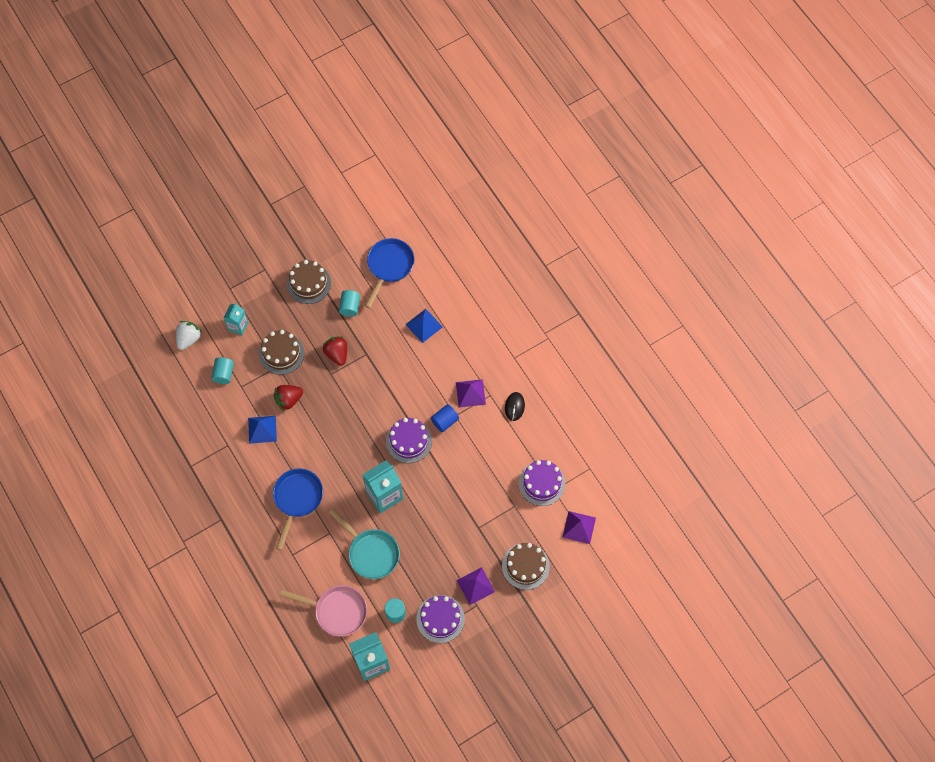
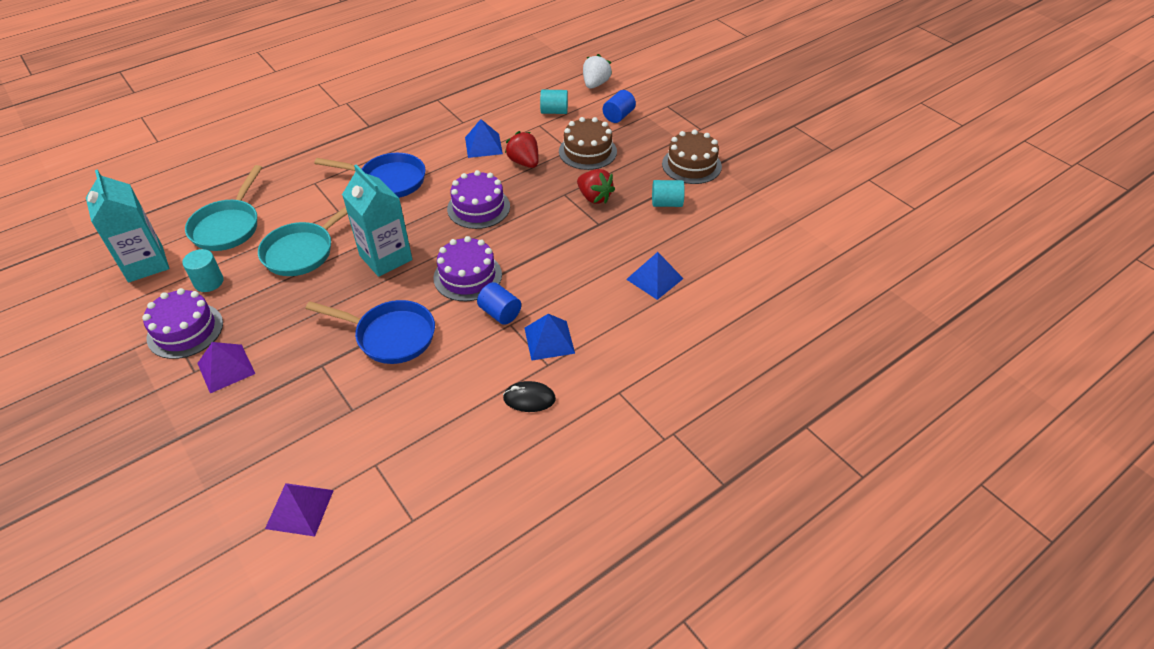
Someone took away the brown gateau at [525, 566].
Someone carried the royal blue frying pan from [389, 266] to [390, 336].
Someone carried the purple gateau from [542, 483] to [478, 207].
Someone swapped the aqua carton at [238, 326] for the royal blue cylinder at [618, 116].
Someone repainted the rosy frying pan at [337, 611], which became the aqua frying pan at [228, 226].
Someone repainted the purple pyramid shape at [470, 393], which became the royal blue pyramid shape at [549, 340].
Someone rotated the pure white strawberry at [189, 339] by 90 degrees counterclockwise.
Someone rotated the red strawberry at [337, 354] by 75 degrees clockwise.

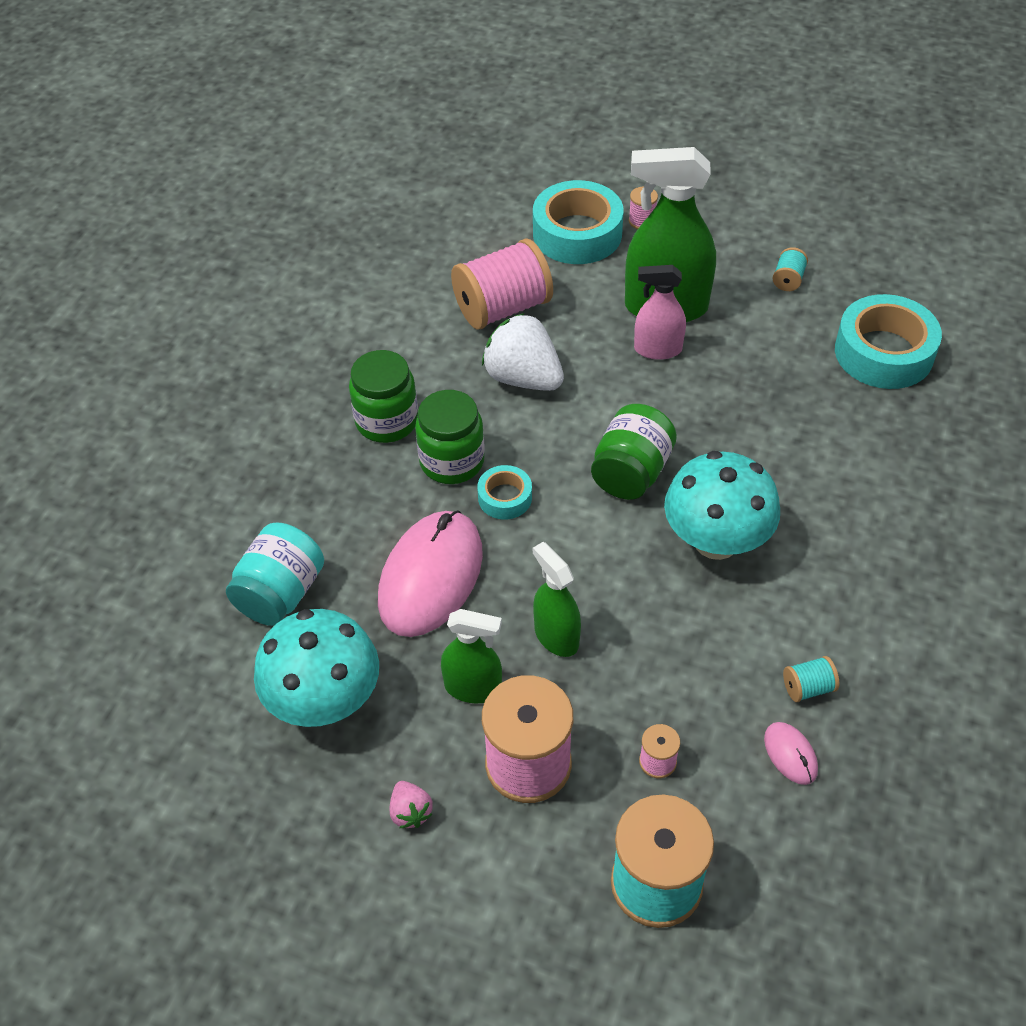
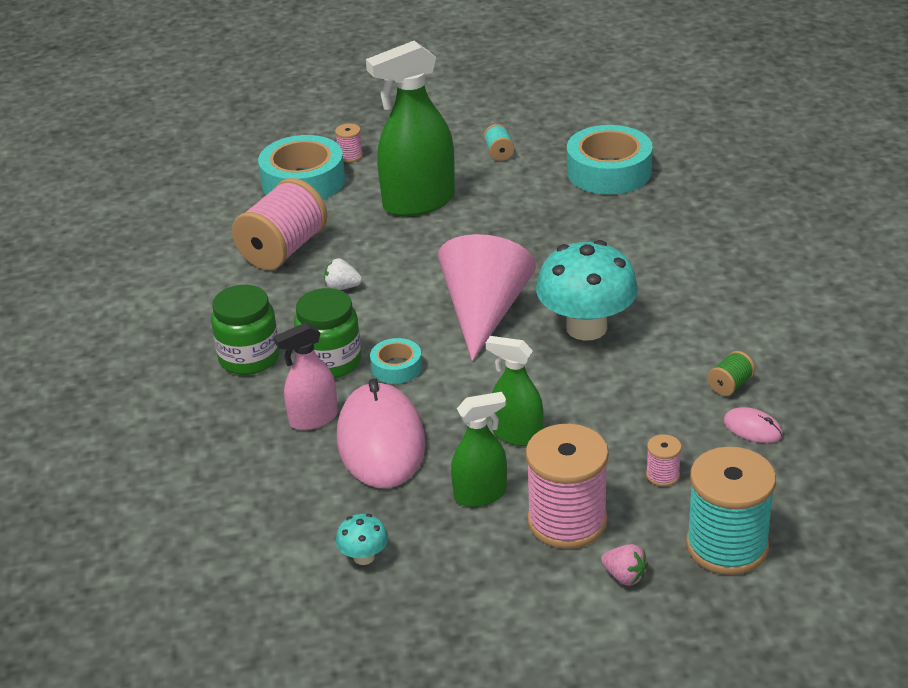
Someone took away the aqua jar at [281, 593].
Someone carried the rosy strawberry from [410, 812] to [624, 576].
Someone carried the rosy sprayer from [657, 349] to [313, 419].
Someone swapped the green jar at [631, 472] for the rosy cone at [484, 312].
Someone repainted the aqua spool at [808, 687], which became the green spool at [730, 385].
Someone scaled the aqua fungus at [325, 700] by 0.44.
Someone scaled the pure white strawberry at [523, 378] by 0.47.

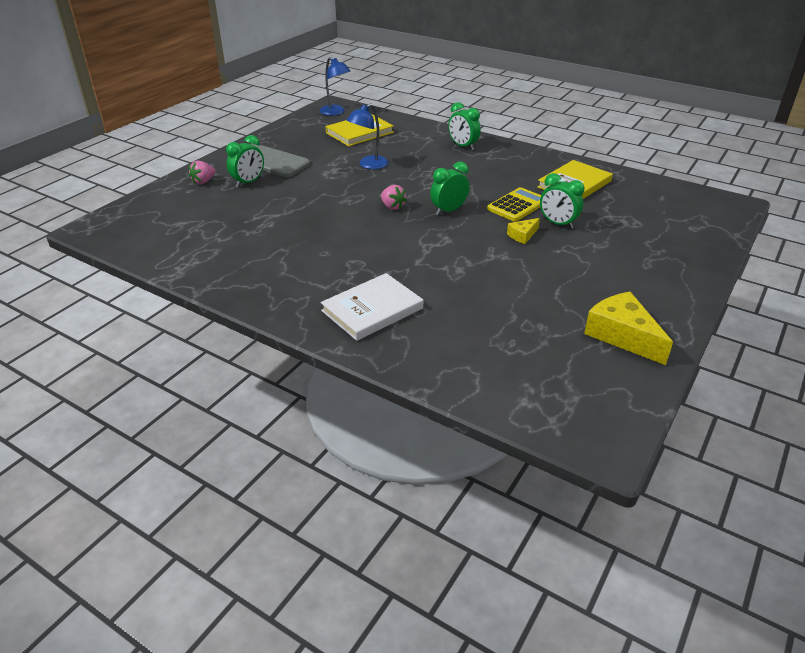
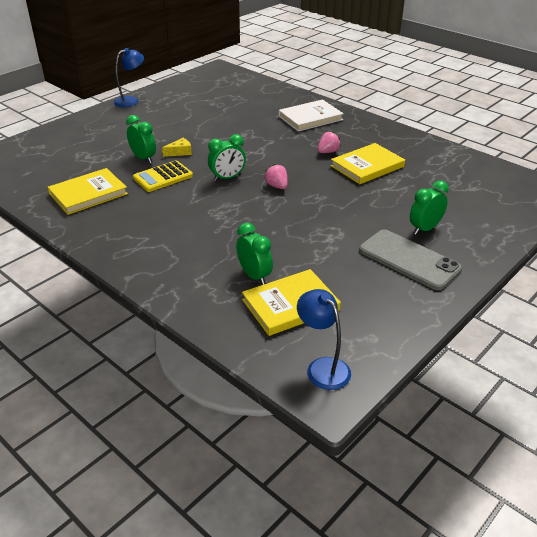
Someone took away the bright yellow cheese wedge at [622, 335].
Someone put down the bright yellow hardcover at [367, 166].
Someone carried the rosy strawberry from [203, 181] to [328, 152].
Someone carried the royal blue lamp from [369, 165] to [131, 101].
Someone carried the green alarm clock from [463, 146] to [254, 276].

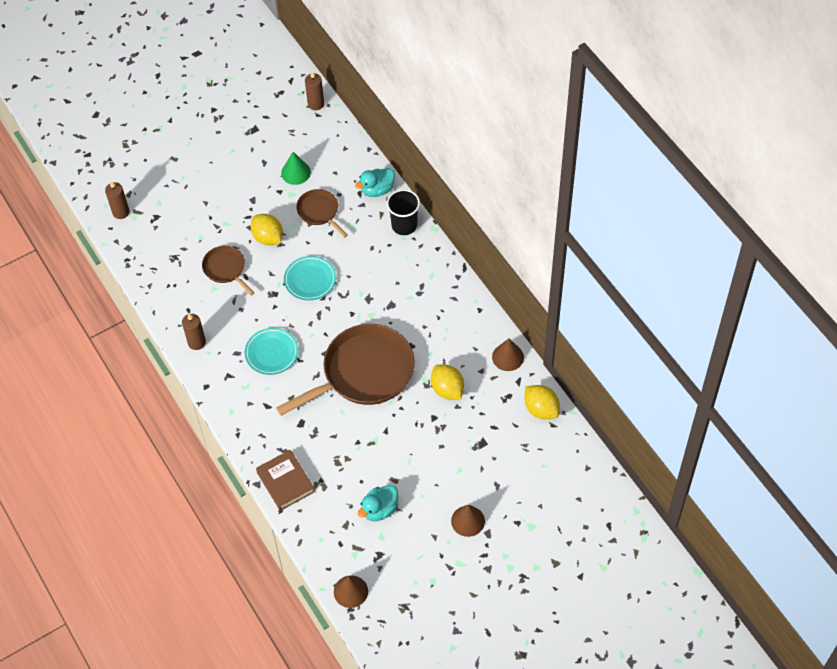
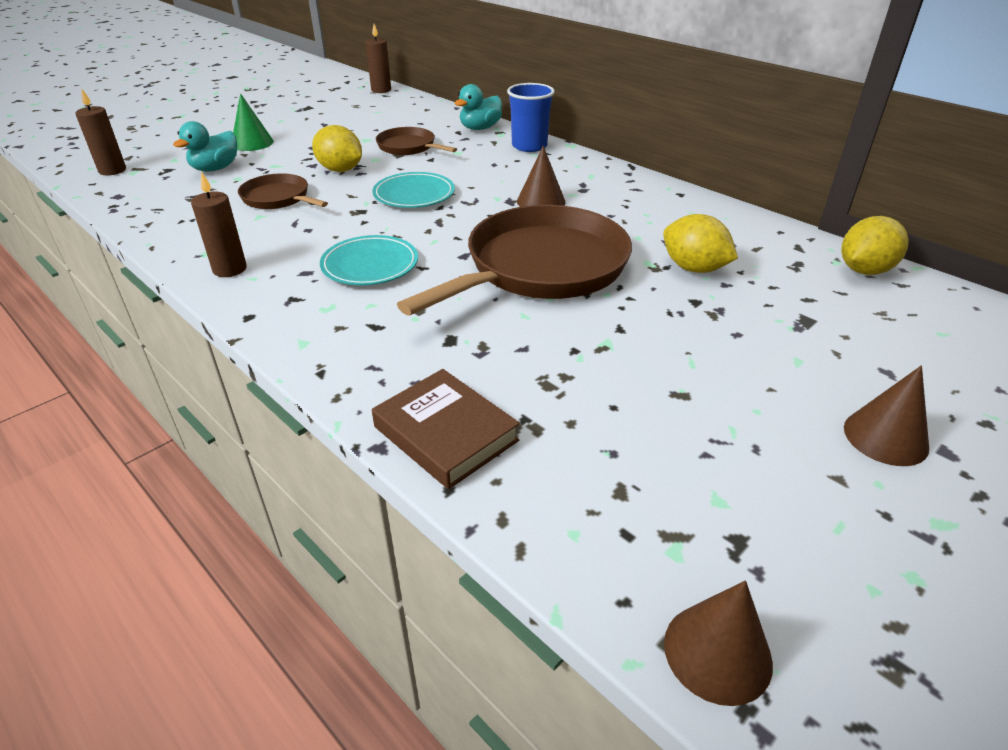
Someone carried the green cone from [296, 172] to [252, 143].
Someone carried the aqua rubber duck from [379, 509] to [215, 169].
Someone carried the brown cone from [508, 357] to [541, 201].
Someone repainted the ebony cup at [404, 225], which became the royal blue cup at [529, 146].
Someone rotated the bright yellow citrus fruit at [541, 409] by 75 degrees counterclockwise.

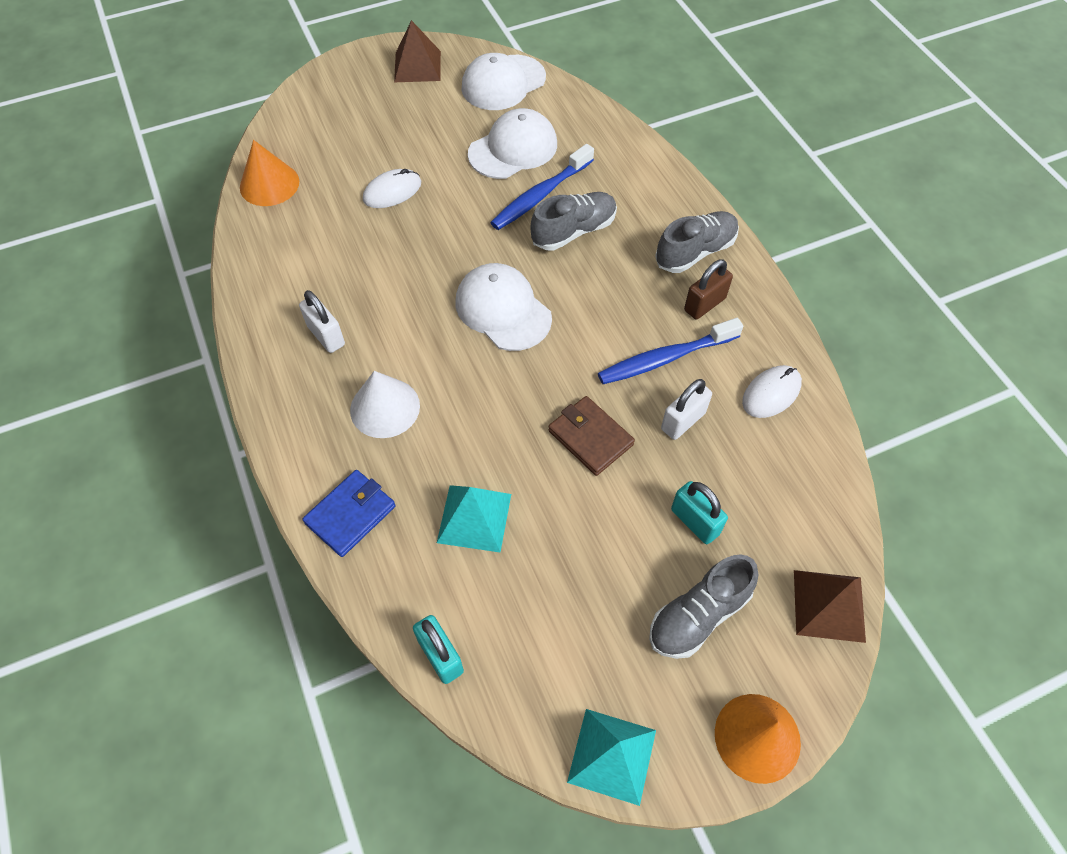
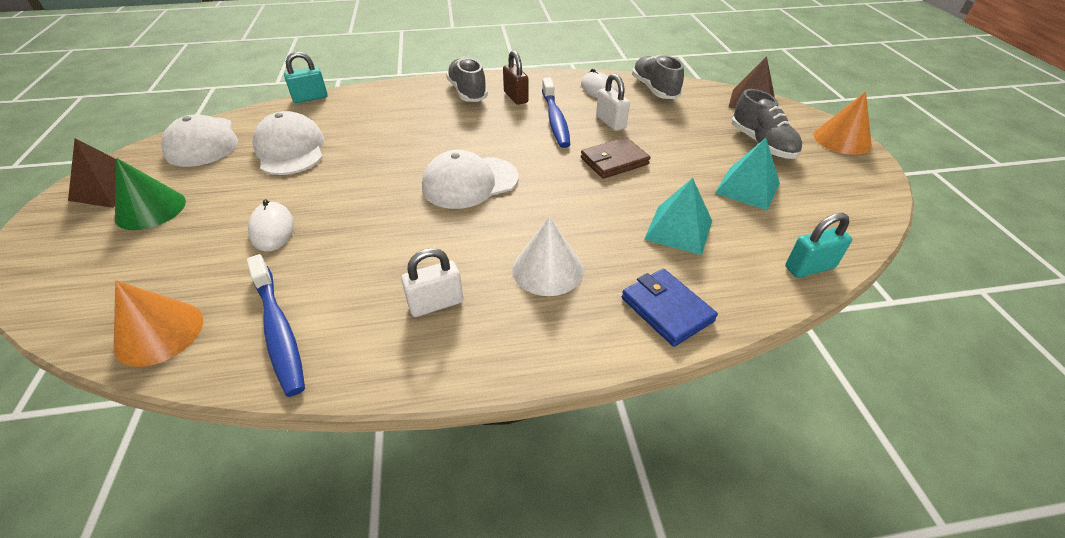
Someone put down the green cone at [151, 209].
Someone carried the royal blue dental brush from [540, 195] to [278, 331].
Someone carried the grey shoe from [573, 231] to [654, 89].
Someone carried the aqua pyramid shape from [612, 755] to [747, 188].
Someone carried the aqua small lock from [695, 521] to [310, 98].

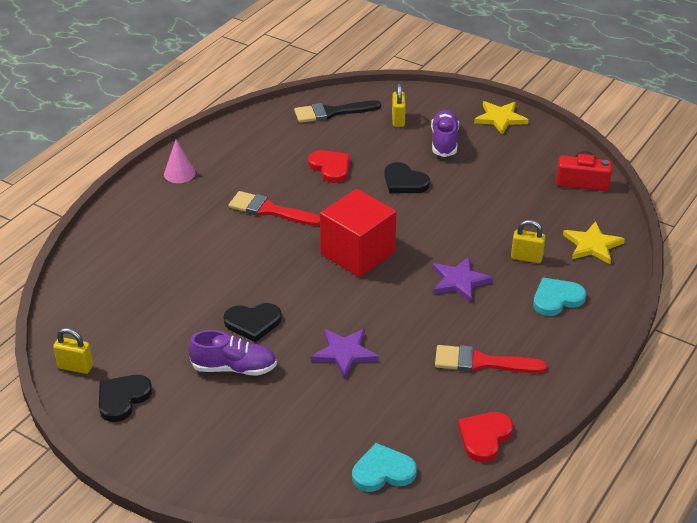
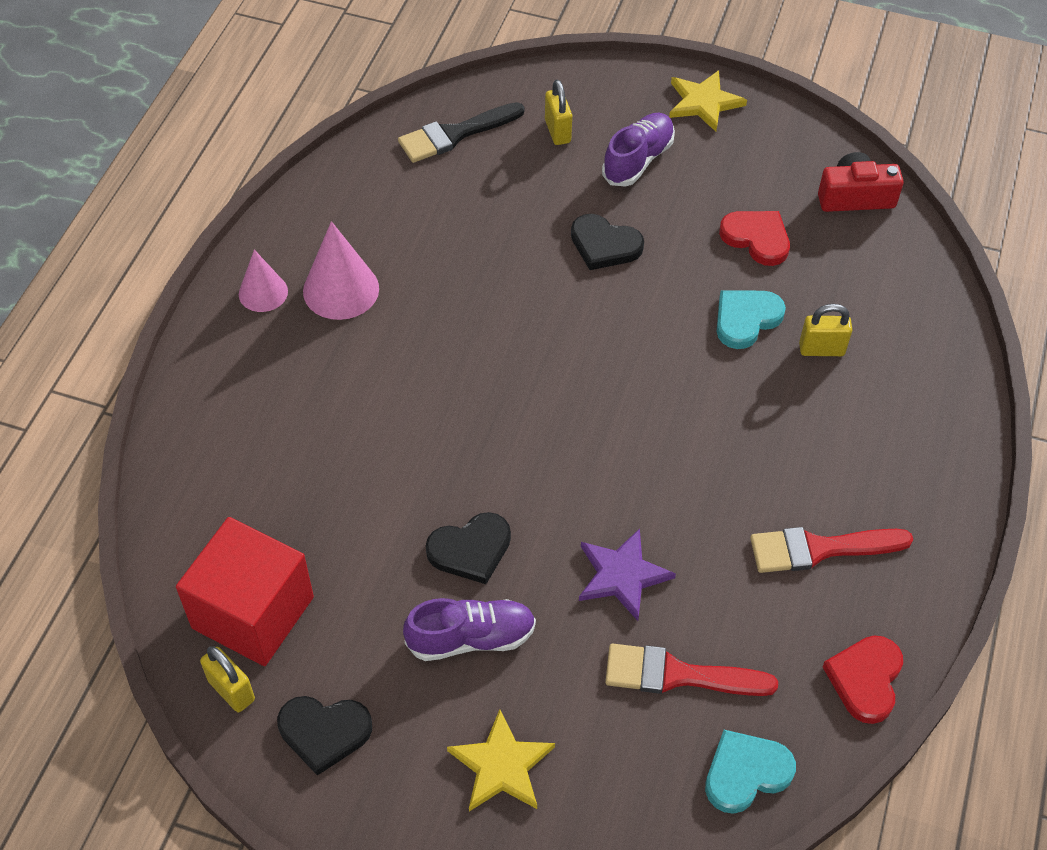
Someone took away the purple five-pointed star at [459, 281].
Someone put down the rosy cone at [341, 289].
Someone carried the red brush from [270, 210] to [678, 675].
Someone carried the red heart from [330, 168] to [756, 238].
Someone carried the red block from [358, 253] to [253, 612].
Someone carried the aqua heart from [557, 299] to [746, 319].
Someone carried the bright yellow five-pointed star from [592, 245] to [501, 766].
Someone rotated the bright yellow small lock at [75, 367] by 45 degrees clockwise.
Someone rotated the ebony heart at [122, 398] by 105 degrees counterclockwise.
Someone rotated the purple shoe at [444, 142] by 45 degrees clockwise.

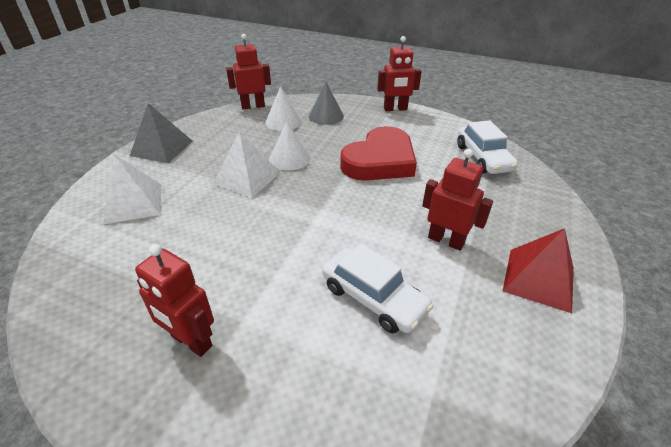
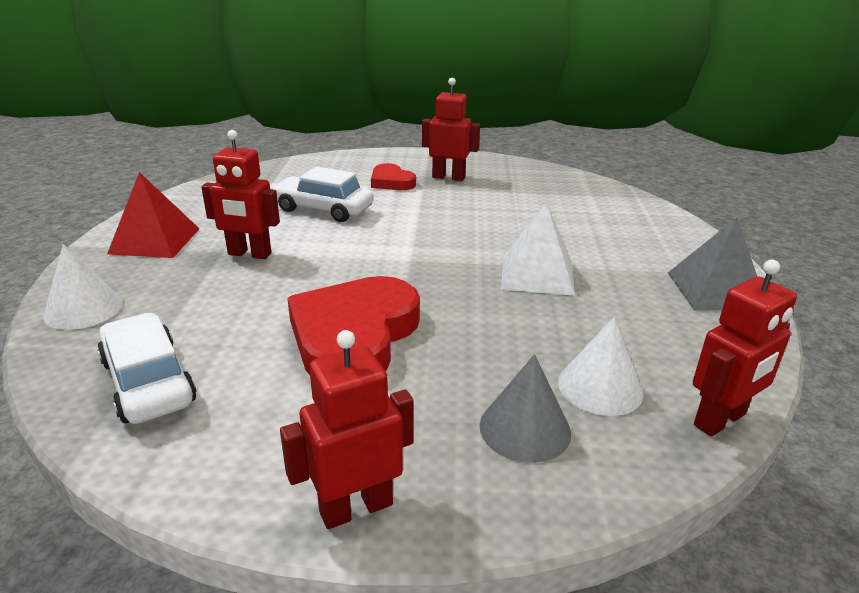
Someone took away the pure white pyramid shape at [133, 203].
Someone put down the red heart at [391, 182].
Someone carried the pure white cone from [289, 158] to [83, 309].

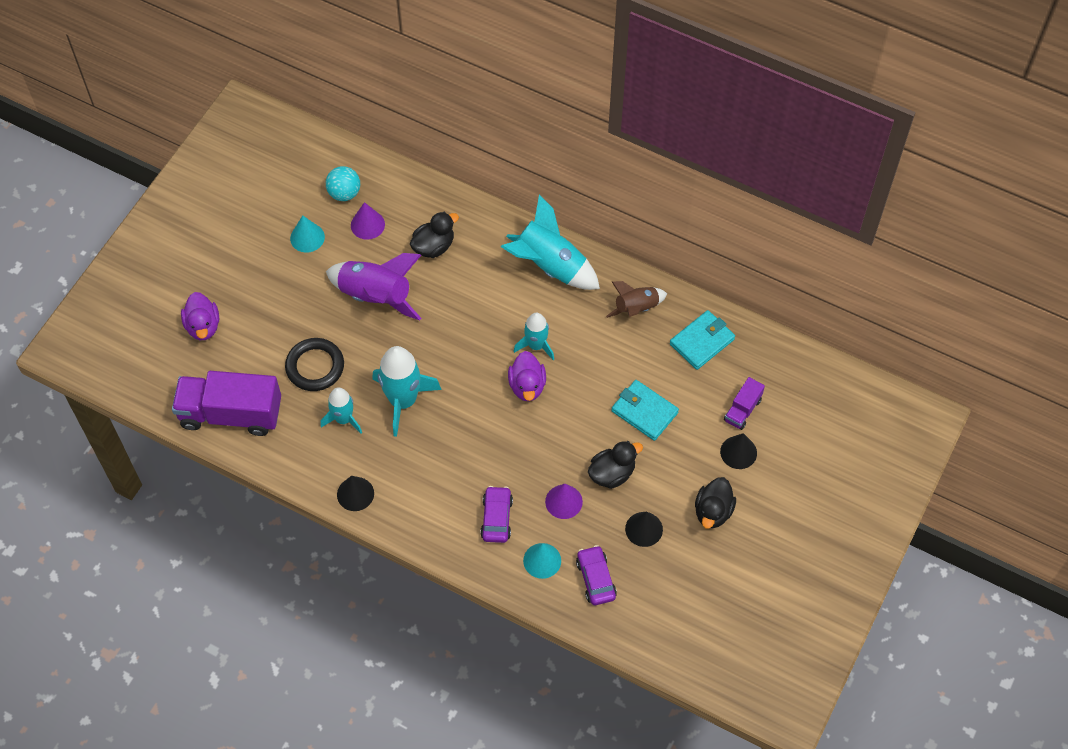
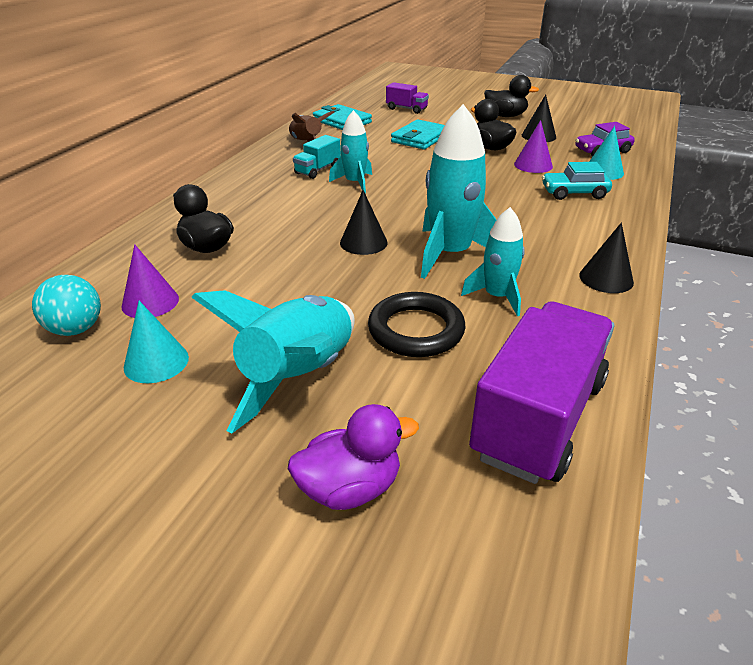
Someone took away the purple spaceship at [375, 296].
Someone took away the purple rubber duck at [527, 386].
Someone put down the aqua toy truck at [318, 170].
Someone carried the aqua spaceship from [550, 266] to [299, 377].
Someone carried the ebony cone from [738, 452] to [363, 242].
Someone repainted the purple toy car at [496, 518], which became the aqua toy car at [574, 193].
Someone rotated the purple toy truck at [231, 414] by 150 degrees counterclockwise.

